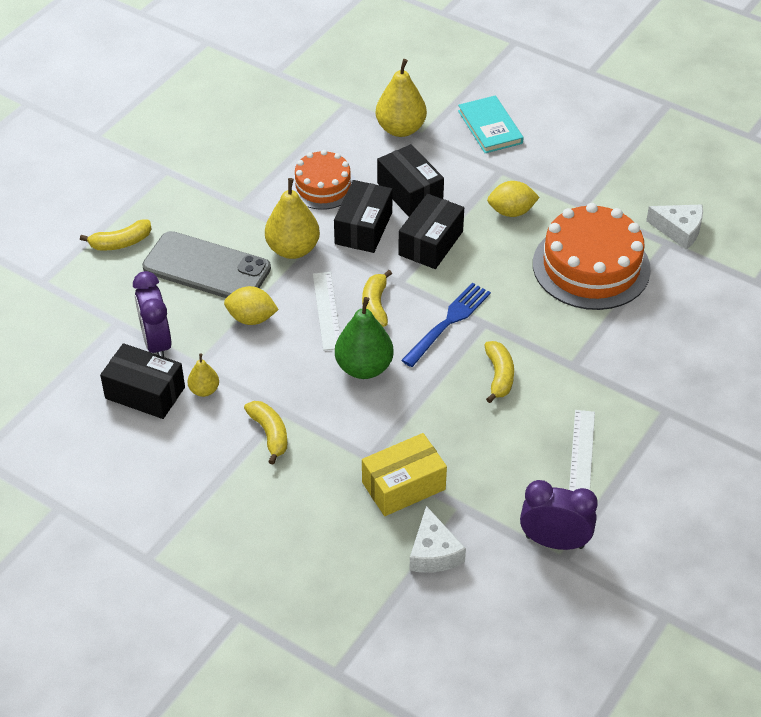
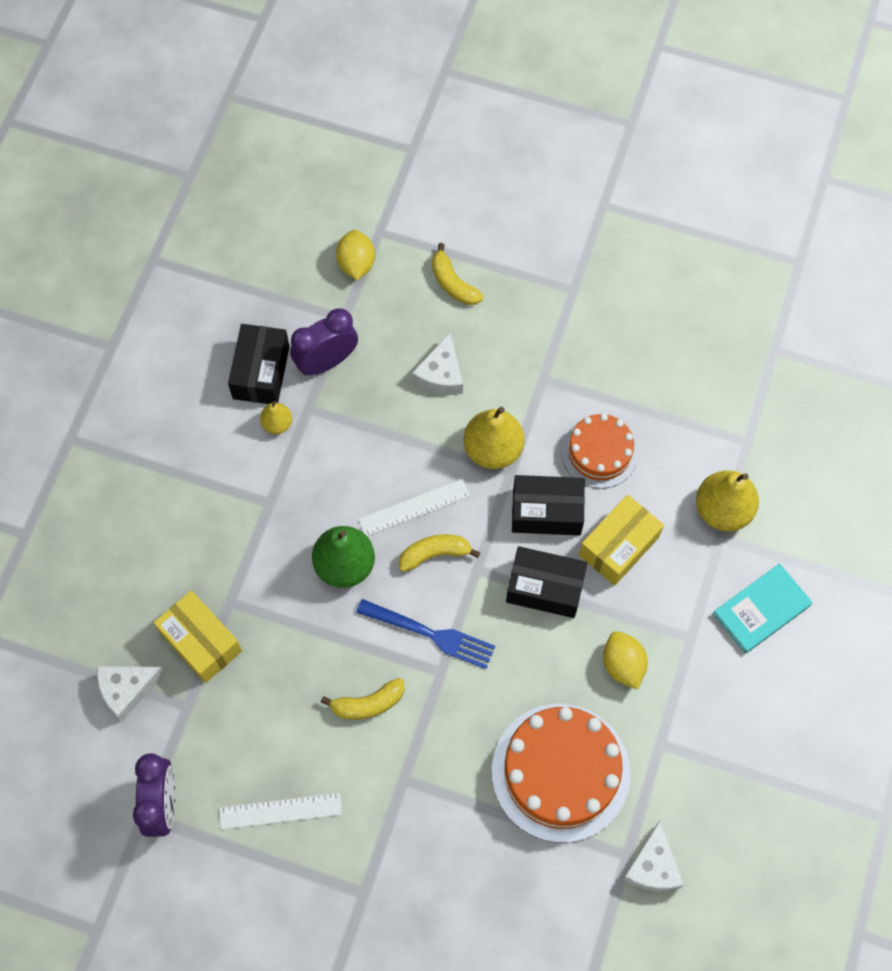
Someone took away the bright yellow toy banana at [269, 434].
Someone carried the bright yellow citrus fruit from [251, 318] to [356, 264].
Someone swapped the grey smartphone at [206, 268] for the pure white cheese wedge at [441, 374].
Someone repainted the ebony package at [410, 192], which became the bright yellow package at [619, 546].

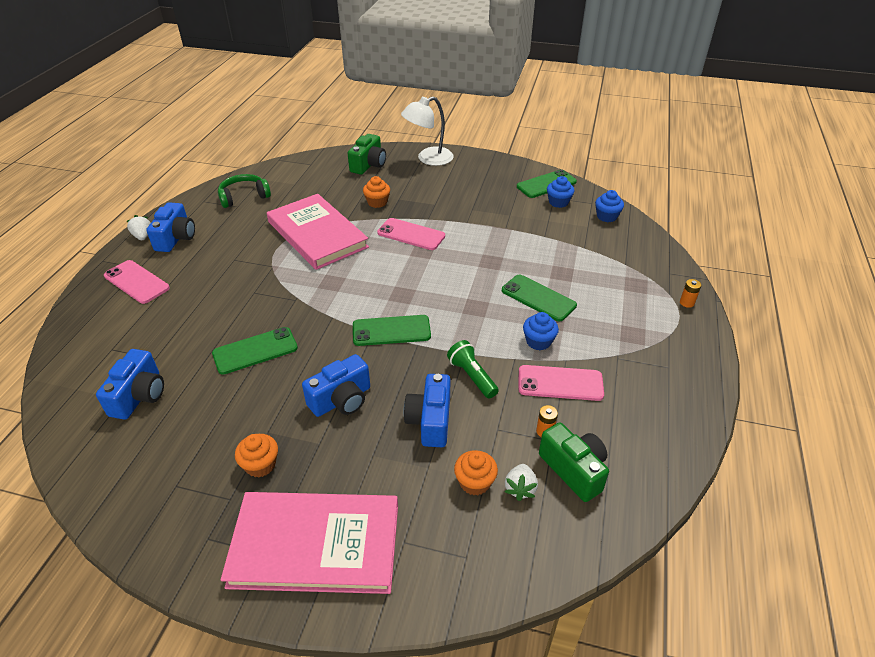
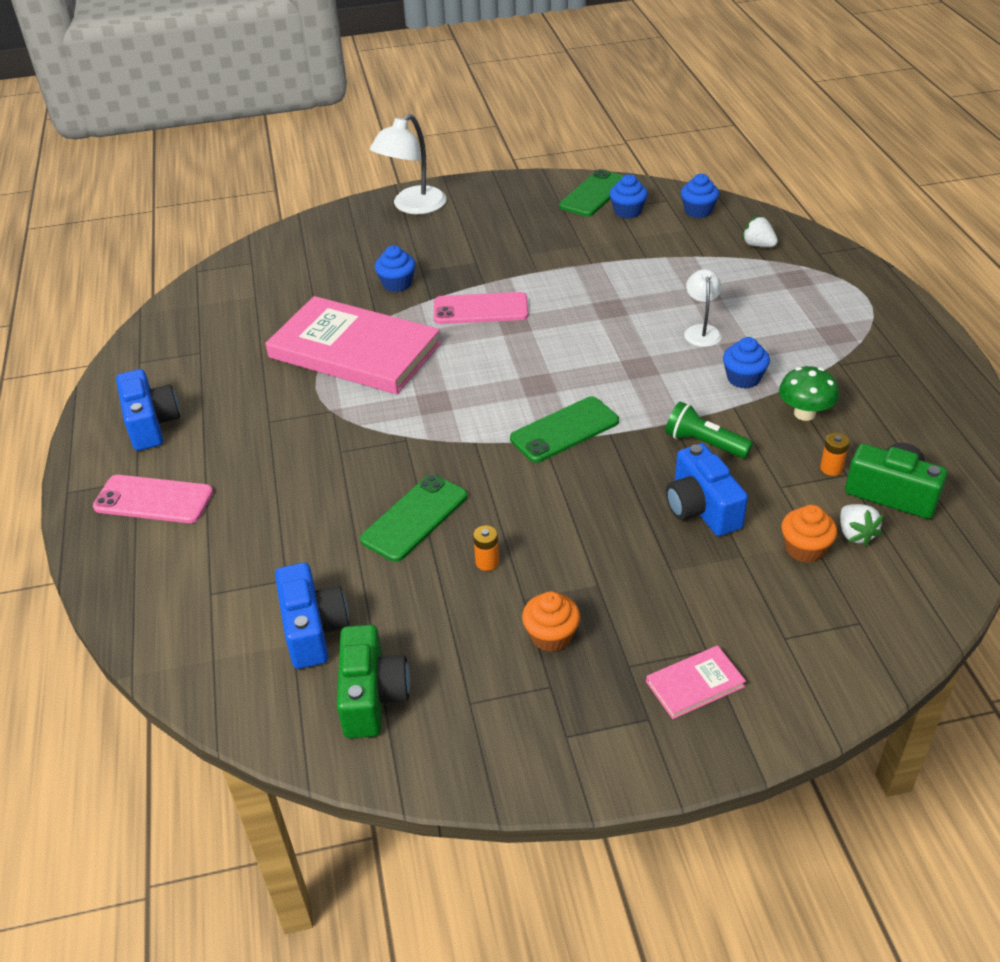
Someone took away the green headset at [244, 197].
Someone took away the royal blue photo camera at [341, 400].
Someone carried the pure white strawberry from [143, 236] to [758, 245].
Someone carried the green photo camera from [368, 165] to [372, 696].
Someone carried the orange-coloured AA battery from [687, 303] to [487, 562].
Someone swapped the green smartphone at [538, 298] for the pure white lamp at [701, 331].
Someone swapped the rosy smartphone at [560, 383] for the green fungus at [804, 413].
Someone repainted the orange-coloured fairy cake at [377, 202], which became the royal blue fairy cake at [397, 284].
Someone scaled the rosy hardcover at [315, 544] by 0.41.

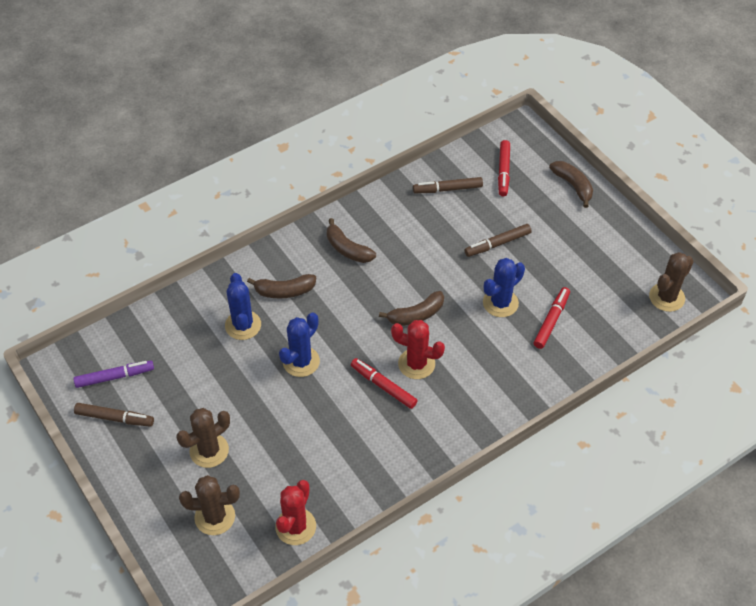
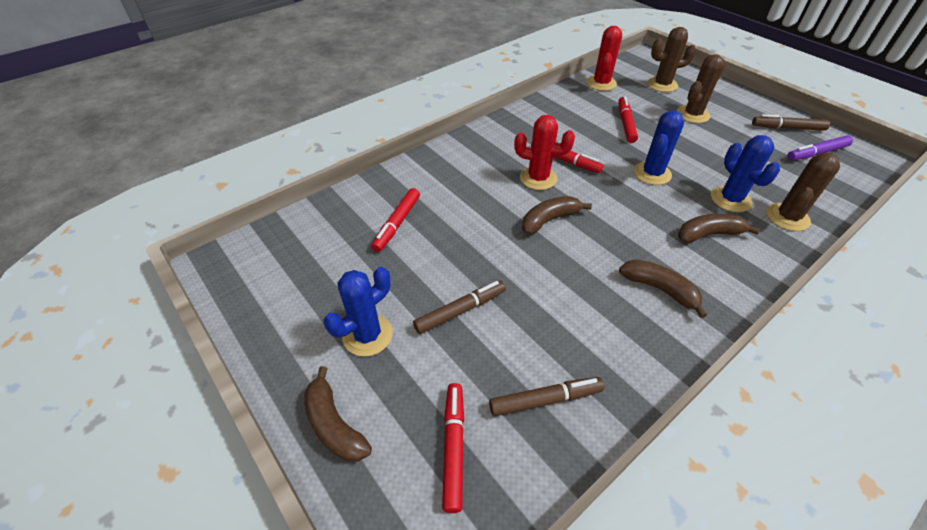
Someone put down the red marker pen at [625, 124].
Someone carried the royal blue prickly plant from [500, 303] to [367, 335].
Someone carried the brown prickly plant from [666, 297] to [787, 217].

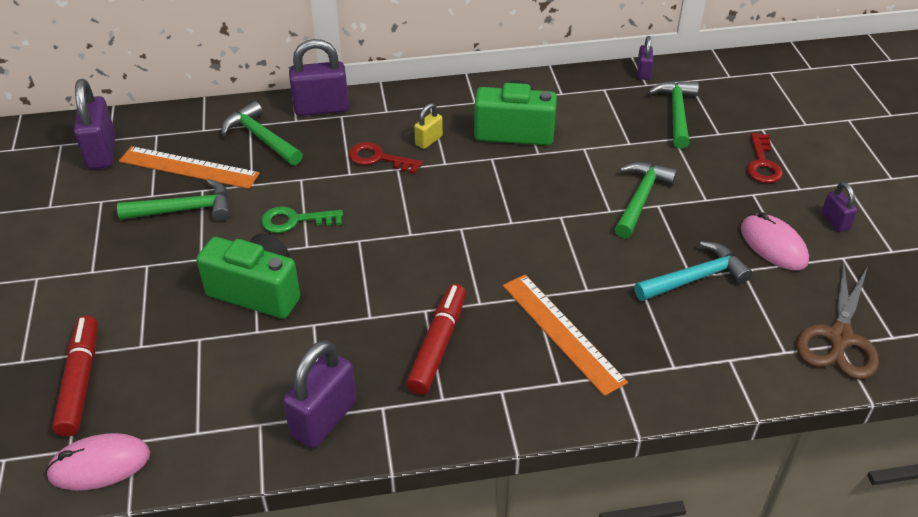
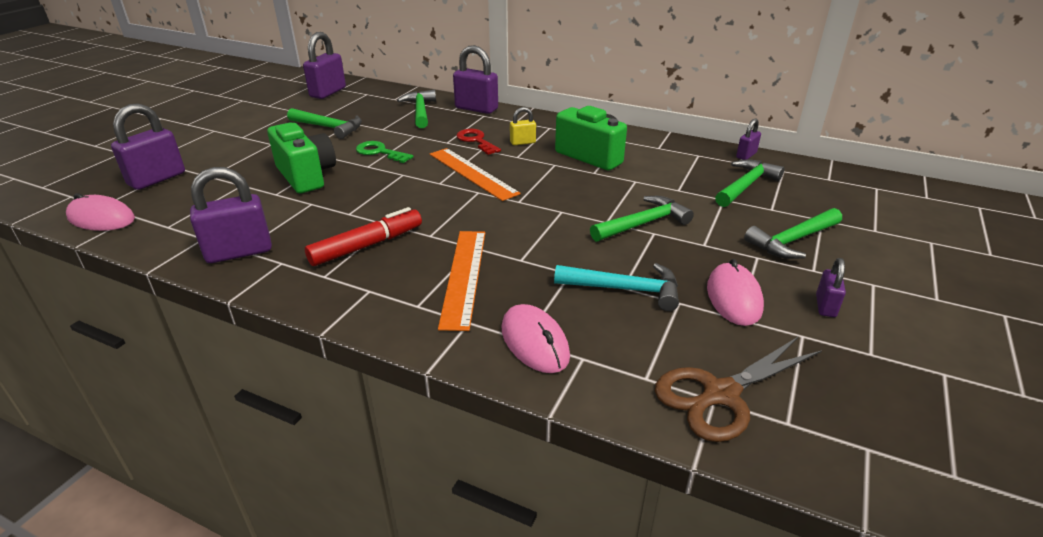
Someone put down the rosy PC mouse at [534, 342].
Someone carried the orange-coloured measuring stick from [188, 168] to [472, 173].
Someone swapped the red marker pen at [80, 382] for the purple small lock at [157, 179].
Someone swapped the red door key at [762, 164] for the green carpenter's hammer at [792, 241].

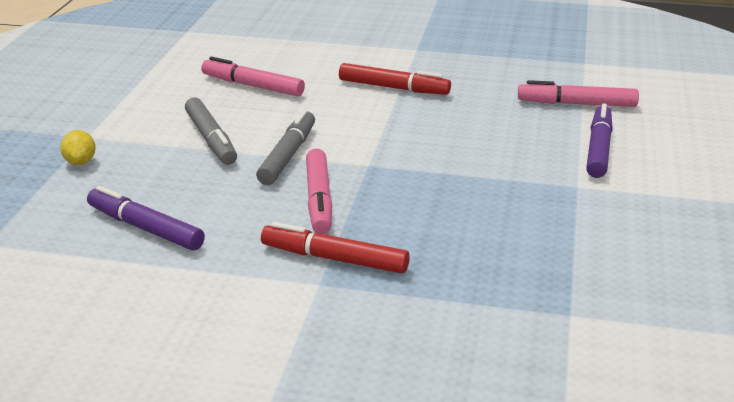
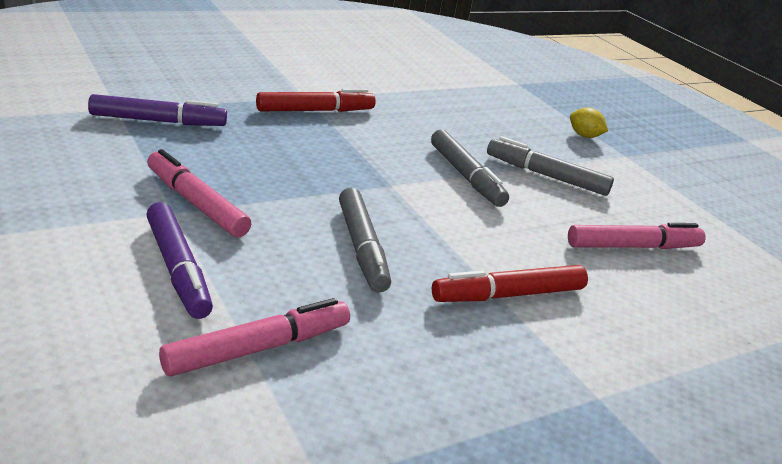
Someone put down the grey marker pen at [362, 247].
Someone carried the purple marker pen from [146, 228] to [157, 121].
Someone carried the rosy marker pen from [319, 199] to [196, 204].

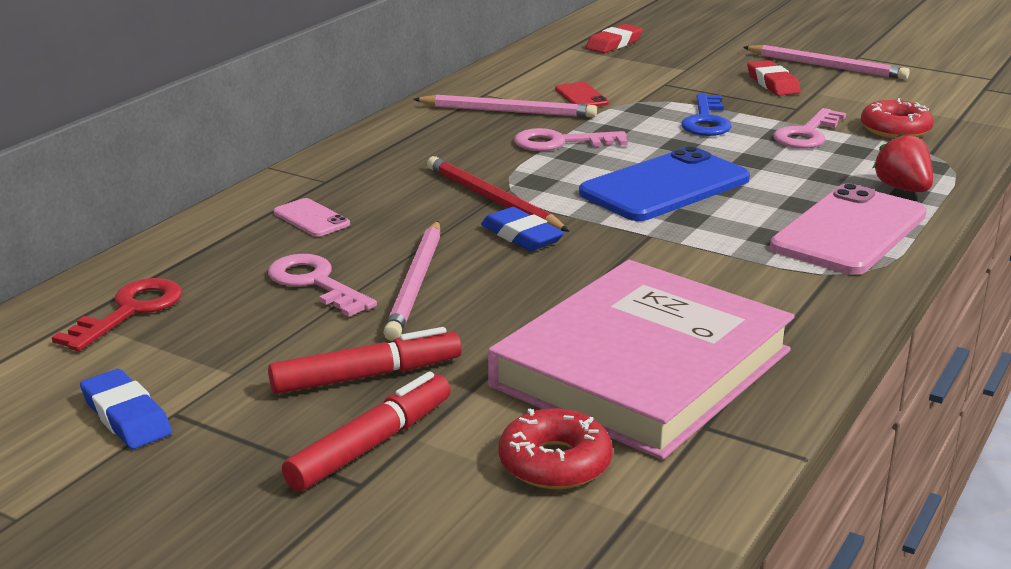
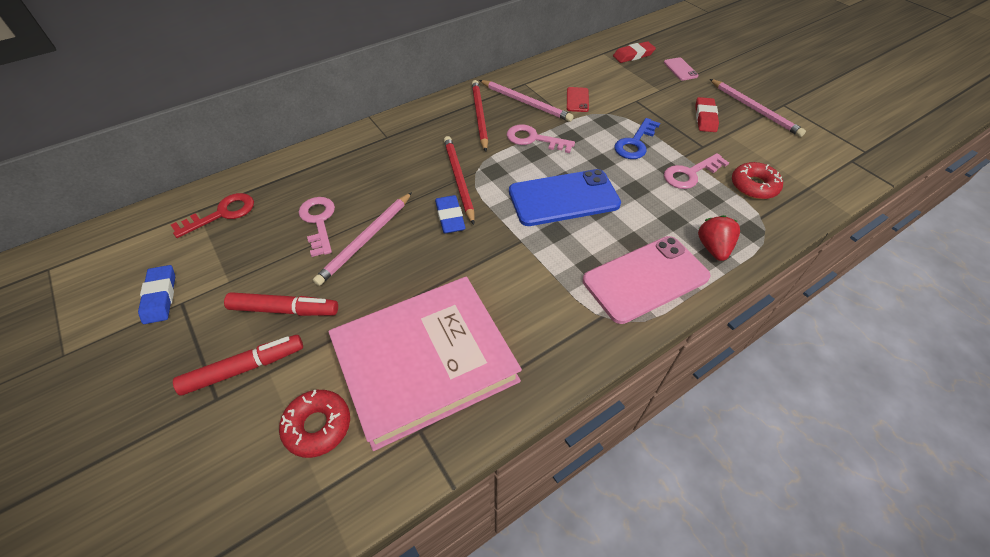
Someone put down the red lead pencil at [479, 116].
Someone carried the rosy smartphone from [311, 218] to [680, 69].

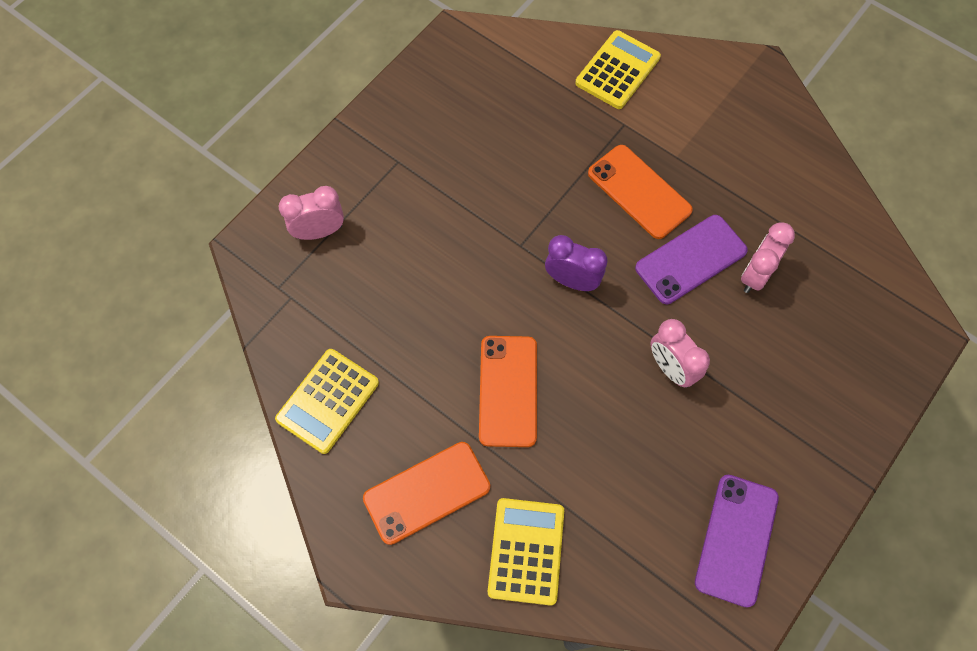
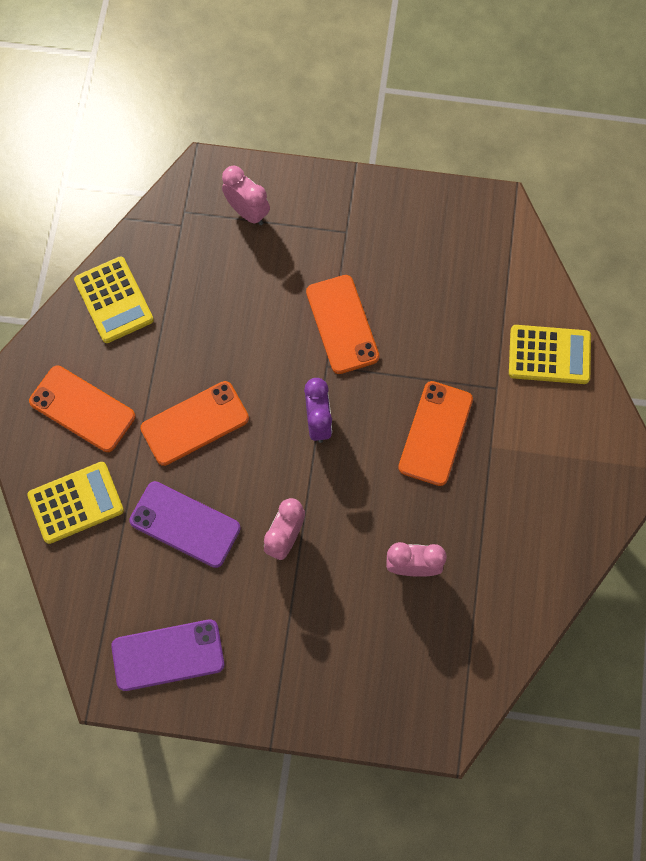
Someone put down the orange-coloured smartphone at [342, 324].
Someone carried the purple smartphone from [691, 259] to [185, 524].
Someone rotated the bright yellow adding machine at [328, 401] by 120 degrees counterclockwise.

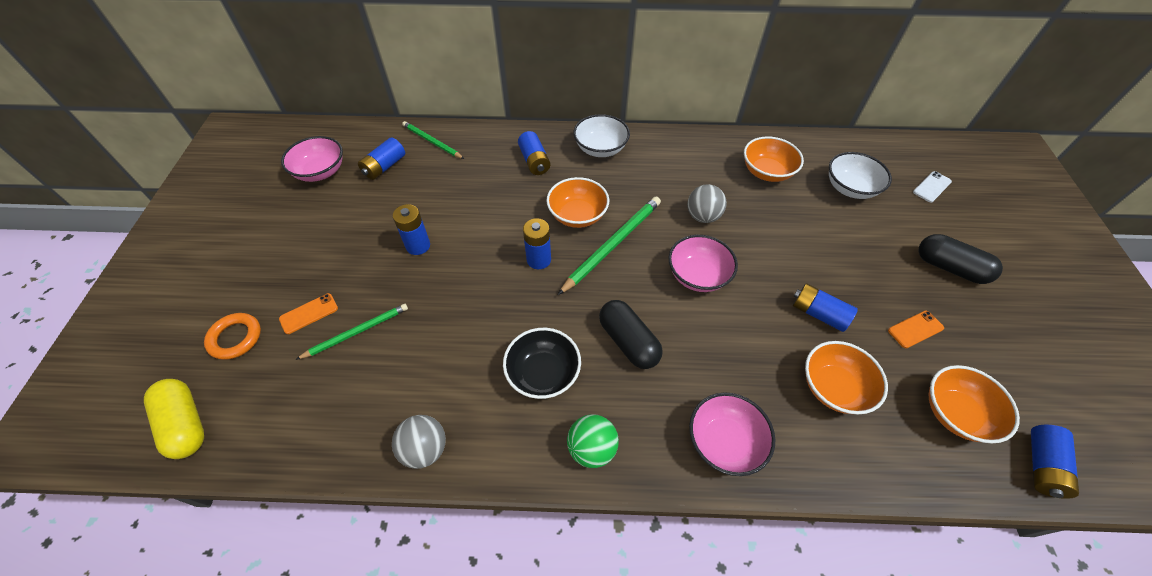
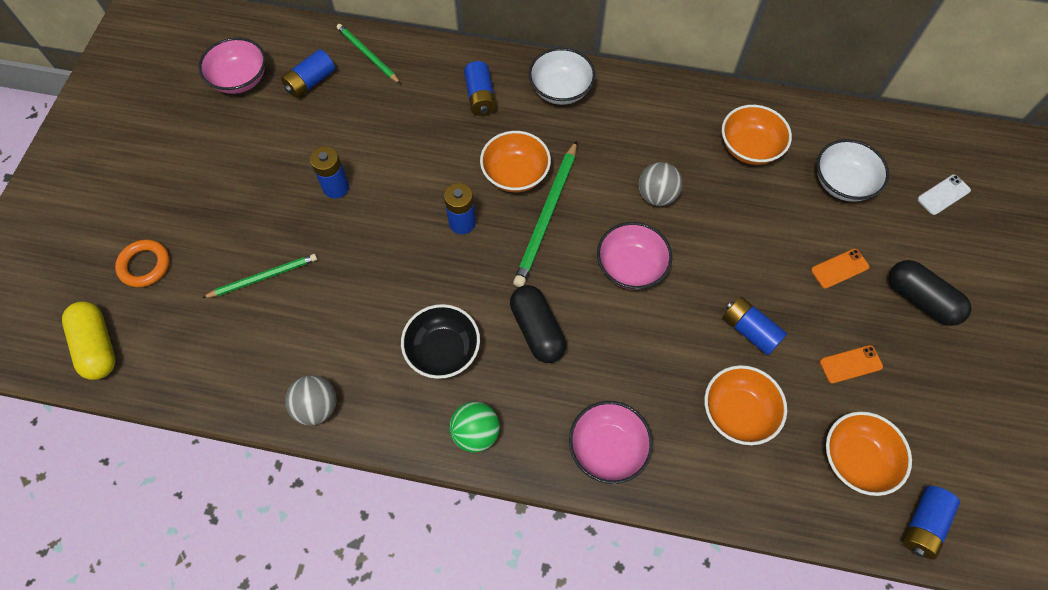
Someone carried the orange-coloured smartphone from [309, 313] to [839, 268].
Someone rotated the green lead pencil at [613, 244] by 150 degrees clockwise.

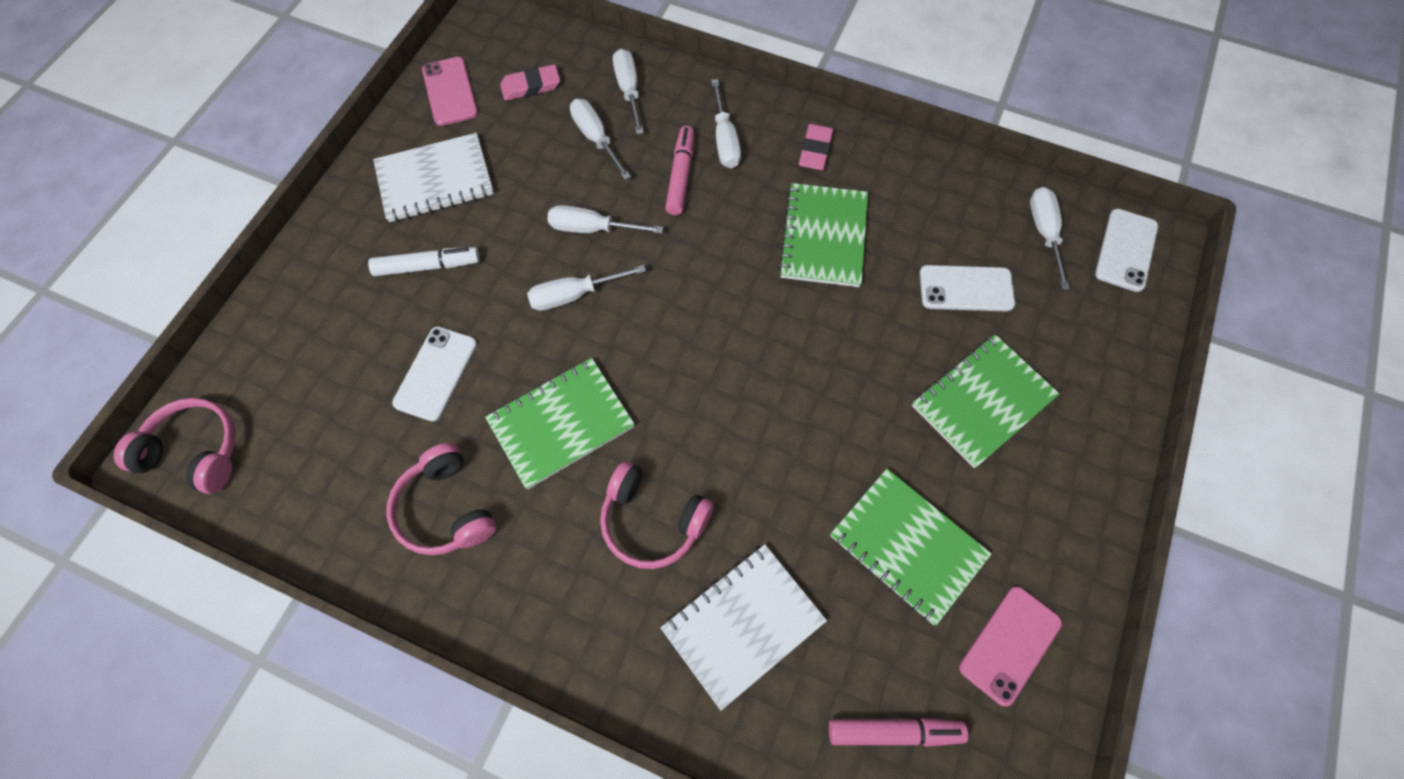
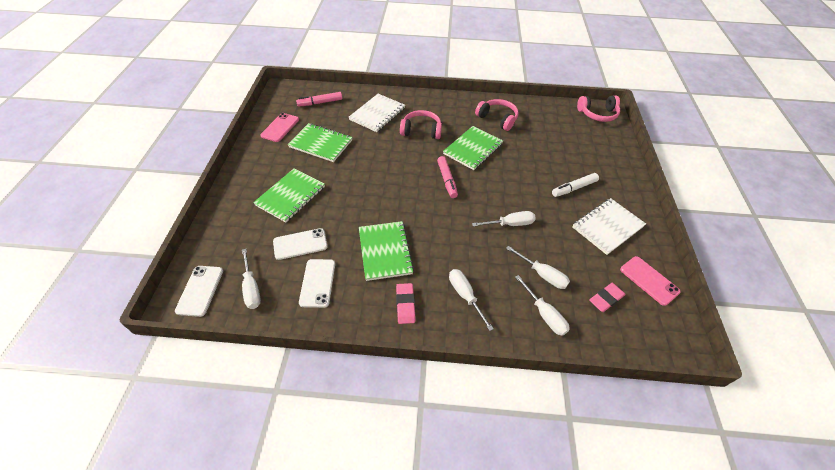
Someone took away the pure white hand screwdriver at [574, 295].
Someone carried the pure white smartphone from [436, 373] to [317, 283].
Someone carried the rosy marker pen from [680, 176] to [447, 180].

